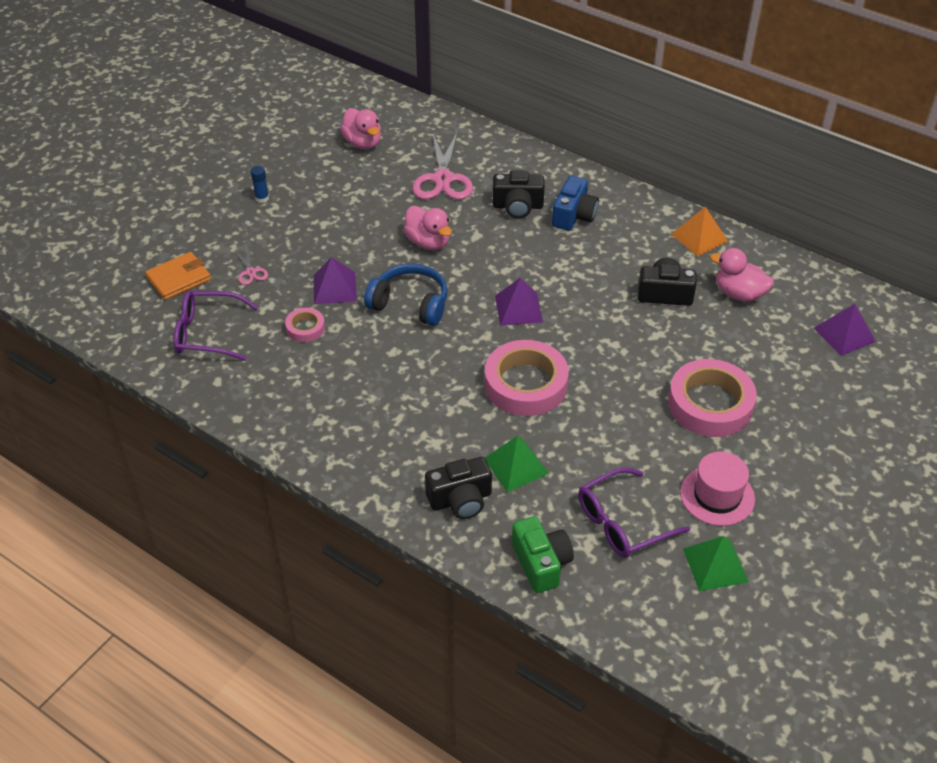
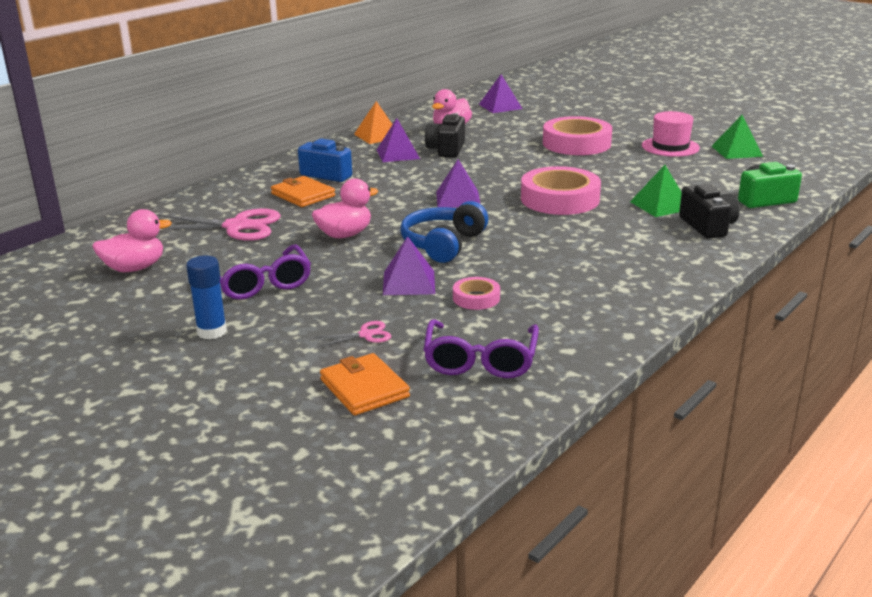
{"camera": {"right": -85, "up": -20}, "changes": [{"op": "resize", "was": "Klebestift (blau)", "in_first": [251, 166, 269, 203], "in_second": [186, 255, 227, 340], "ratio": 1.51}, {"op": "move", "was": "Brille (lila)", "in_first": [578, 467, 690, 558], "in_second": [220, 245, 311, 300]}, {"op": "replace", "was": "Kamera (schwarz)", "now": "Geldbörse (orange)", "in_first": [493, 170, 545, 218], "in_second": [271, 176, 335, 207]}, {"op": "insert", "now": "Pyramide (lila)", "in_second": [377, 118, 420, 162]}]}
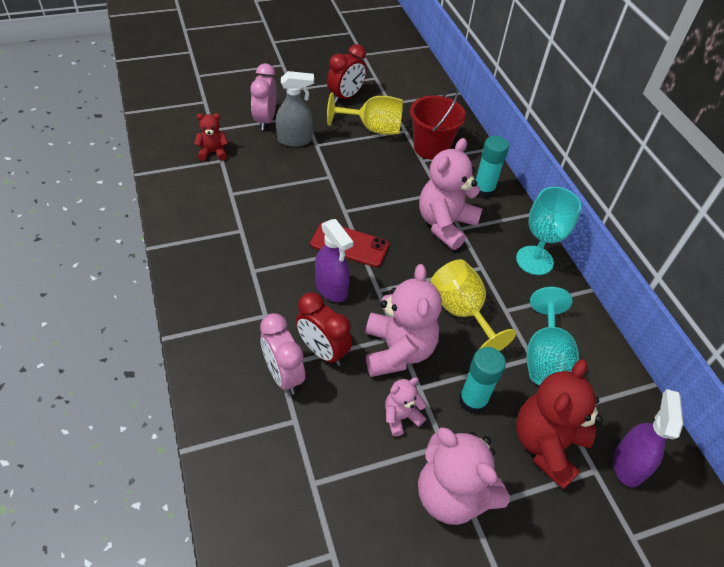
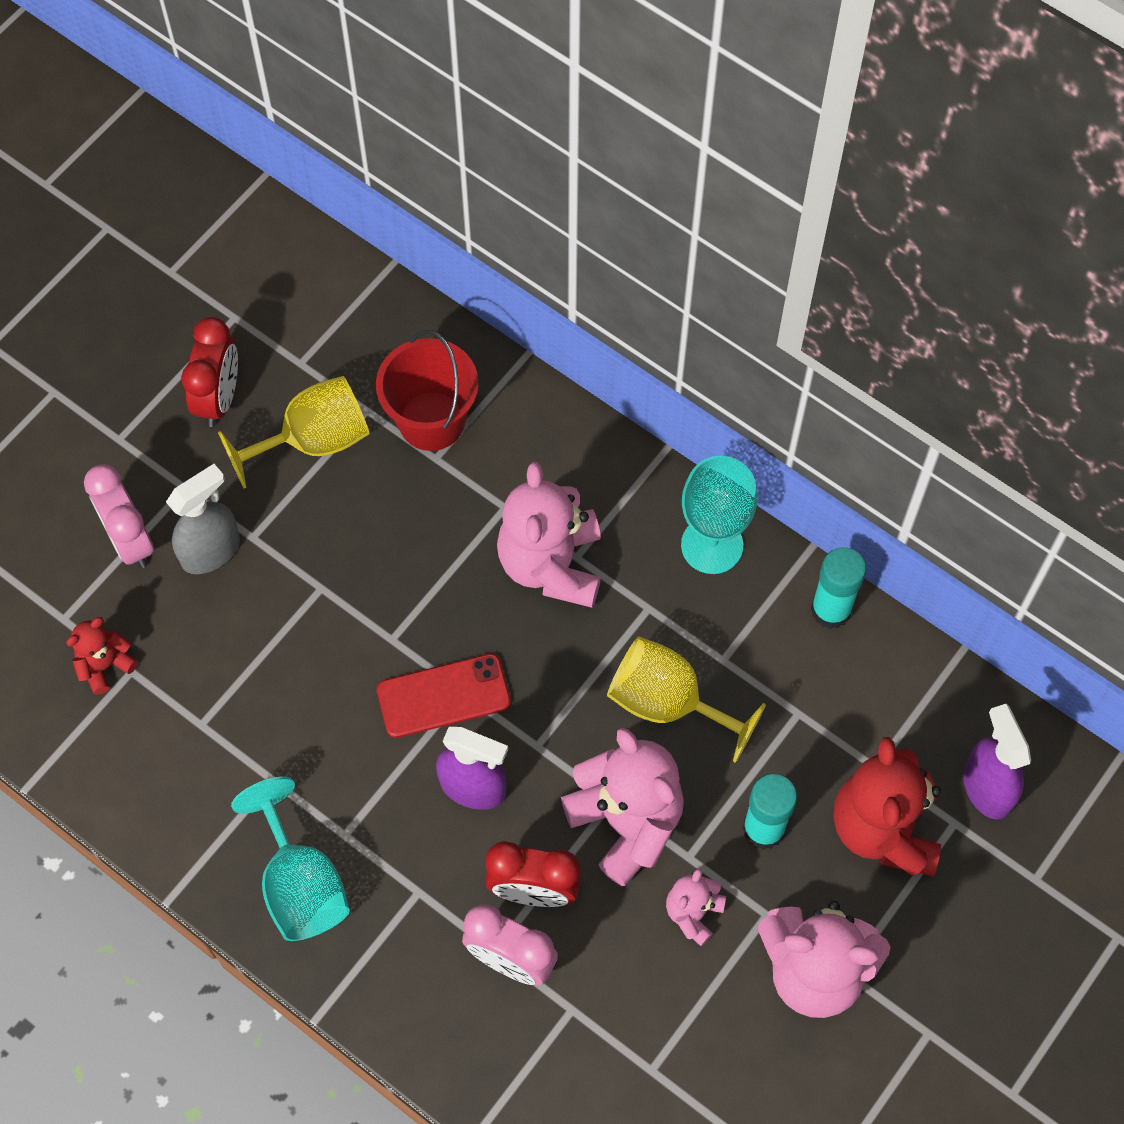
{"camera": {"right": -30, "up": 15}, "changes": [{"op": "move", "was": "Kelch (türkis)", "in_first": [527, 287, 579, 386], "in_second": [231, 776, 350, 941]}, {"op": "move", "was": "Klebestift (türkis)", "in_first": [476, 136, 509, 198], "in_second": [811, 547, 866, 629]}]}
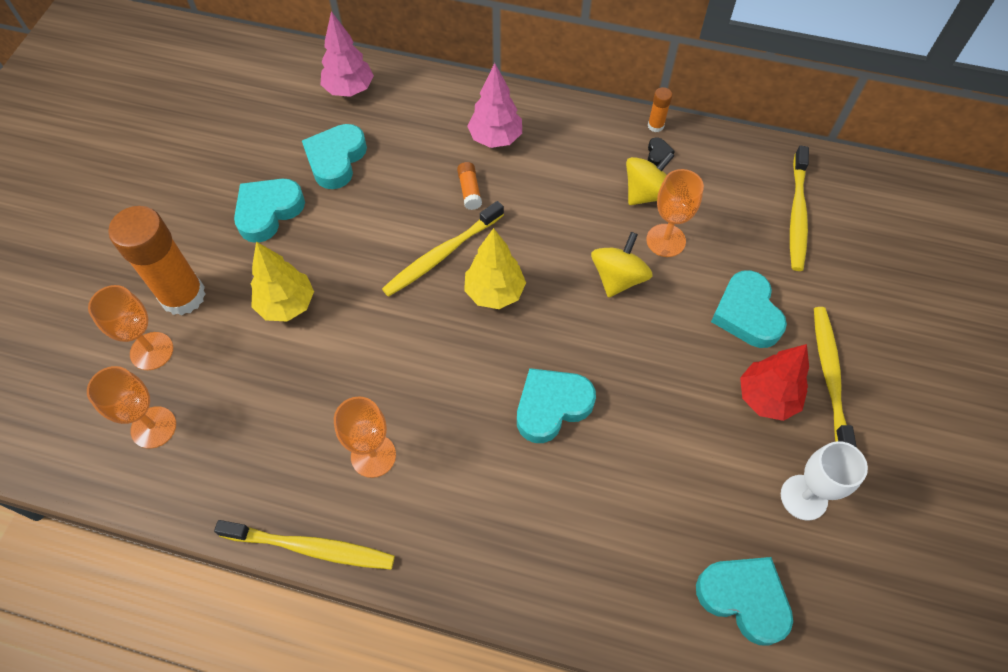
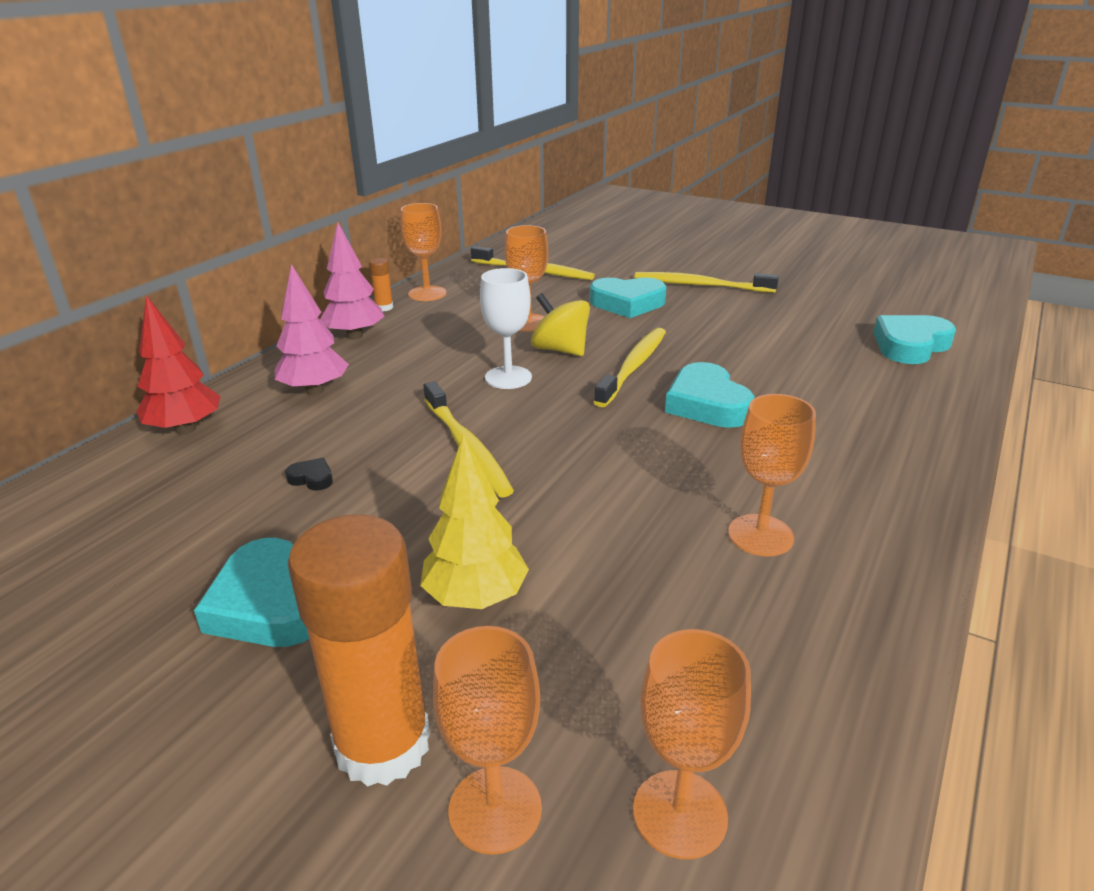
{"camera": {"right": -75, "up": -30}, "changes": [{"op": "move", "was": "Baum (rot)", "in_first": [740, 344, 809, 421], "in_second": [136, 295, 221, 435]}, {"op": "move", "was": "Herz (schwarz)", "in_first": [648, 137, 675, 166], "in_second": [285, 458, 333, 491]}, {"op": "move", "was": "Baum (rosa)", "in_first": [320, 11, 374, 97], "in_second": [320, 222, 385, 340]}, {"op": "insert", "now": "Kelch (orange)", "in_second": [400, 203, 446, 301]}, {"op": "move", "was": "Kelch (weiß)", "in_first": [781, 441, 868, 521], "in_second": [480, 268, 532, 389]}, {"op": "move", "was": "Zahnbürste (gelb)", "in_first": [214, 520, 395, 569], "in_second": [594, 328, 666, 407]}, {"op": "delete", "was": "Herz (türkis)", "in_first": [302, 124, 367, 189]}, {"op": "delete", "was": "Klebestift (orange)", "in_first": [457, 162, 482, 210]}, {"op": "delete", "was": "Baum (gelb)", "in_first": [464, 228, 526, 309]}, {"op": "delete", "was": "Kreisel (gelb)", "in_first": [626, 151, 675, 205]}]}
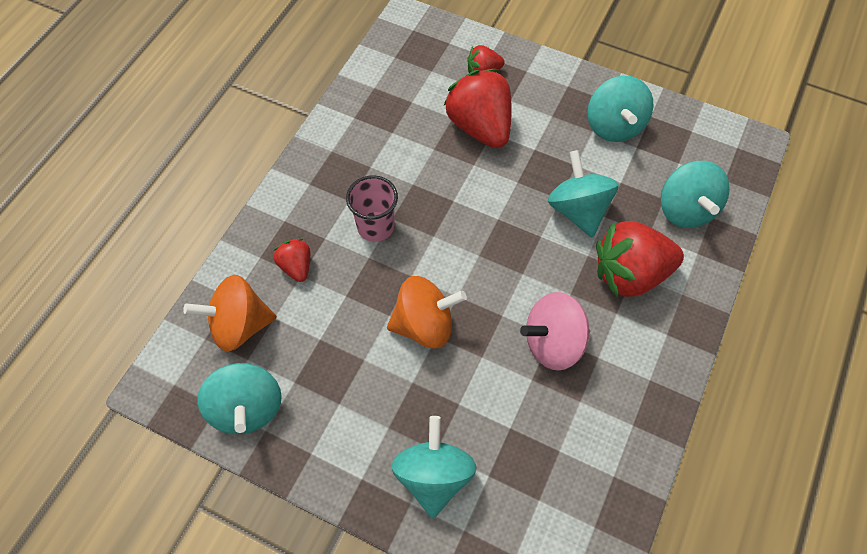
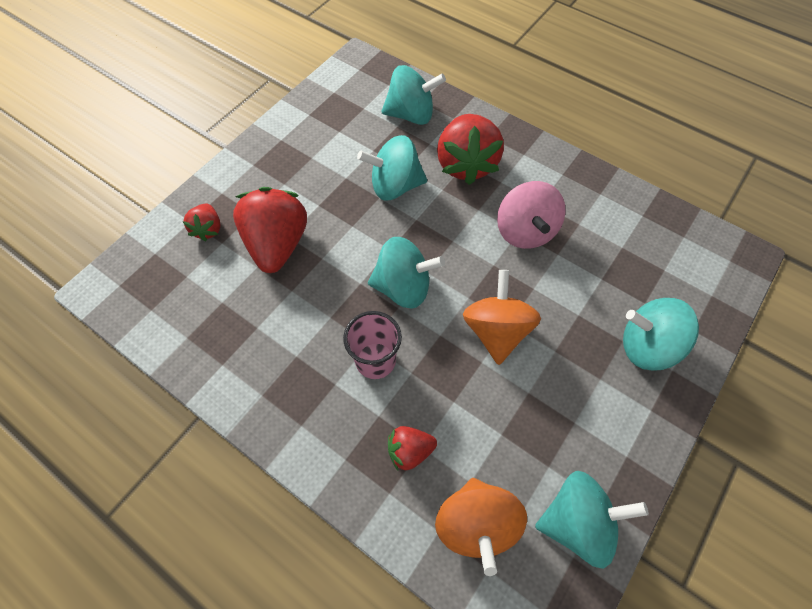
{"camera": {"right": -80, "up": 0}, "changes": [{"op": "rotate", "was": "Erdbeere (rot)", "in_first": [443, 69, 512, 148], "in_second": [233, 187, 307, 273], "clockwise": 105}, {"op": "move", "was": "Kreisel (türkis)", "in_first": [588, 76, 653, 142], "in_second": [368, 237, 445, 309]}]}
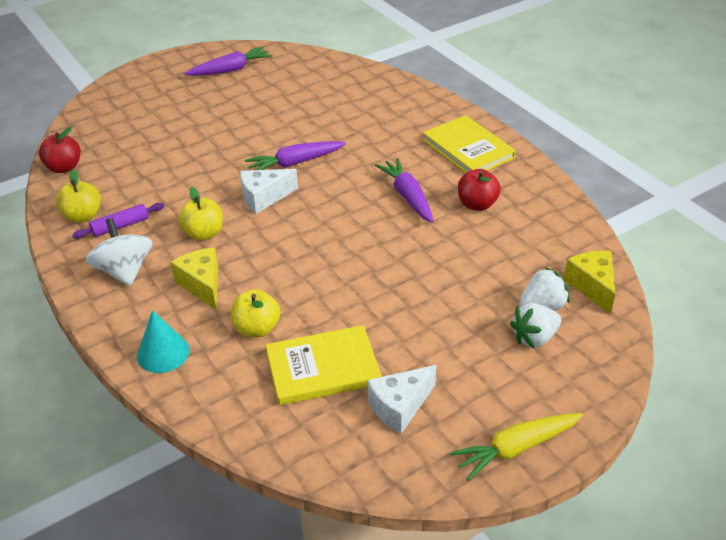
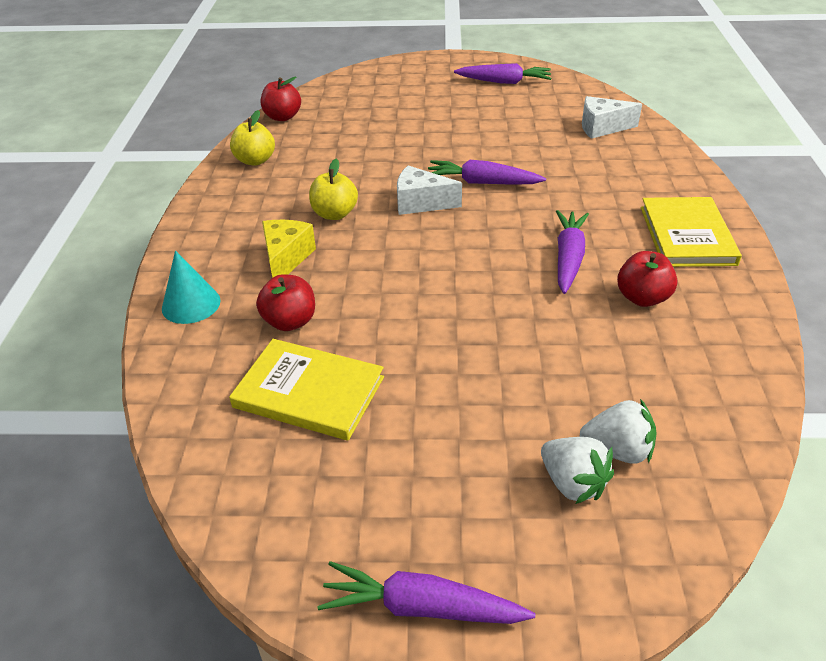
{"camera": {"right": 35, "up": 0}, "changes": [{"op": "recolor", "was": "Apfel (gelb)", "now": "Apfel (rot)", "in_first": [231, 289, 280, 337], "in_second": [256, 274, 315, 331]}, {"op": "recolor", "was": "Karotte (gelb)", "now": "Karotte (lila)", "in_first": [450, 413, 583, 481], "in_second": [317, 561, 535, 624]}, {"op": "rotate", "was": "Erdbeere (weiß)", "in_first": [510, 303, 561, 348], "in_second": [541, 437, 614, 504], "clockwise": -135}, {"op": "move", "was": "Käse (weiß)", "in_first": [367, 365, 436, 434], "in_second": [582, 96, 642, 139]}, {"op": "delete", "was": "Nudelholz (lila)", "in_first": [72, 203, 164, 238]}, {"op": "delete", "was": "Kreisel (weiß)", "in_first": [86, 218, 152, 286]}, {"op": "delete", "was": "Käse (gelb)", "in_first": [564, 251, 615, 315]}]}
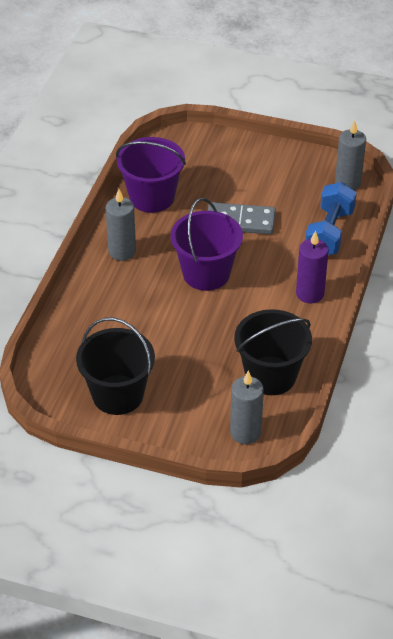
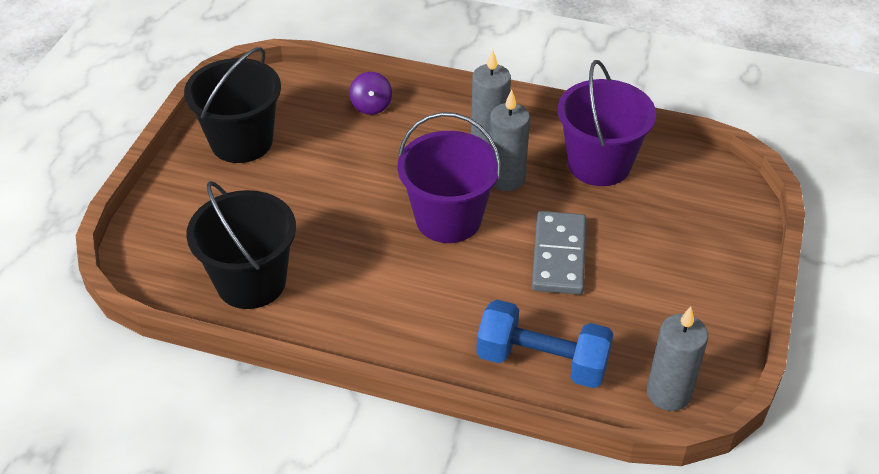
{"camera": {"right": 90, "up": 0}, "changes": [{"op": "insert", "now": "Kreisel (lila)", "in_second": [349, 72, 392, 115]}, {"op": "move", "was": "Kerze (grau)", "in_first": [230, 371, 264, 444], "in_second": [489, 90, 530, 192]}, {"op": "delete", "was": "Kerze (lila)", "in_first": [296, 230, 329, 303]}]}
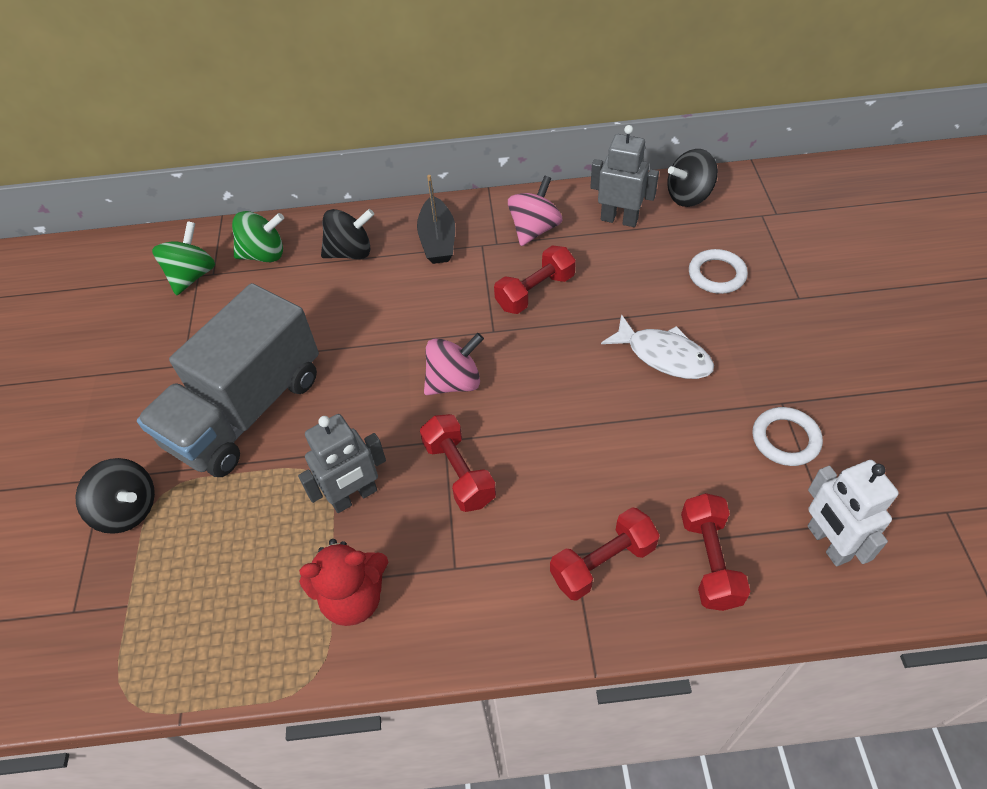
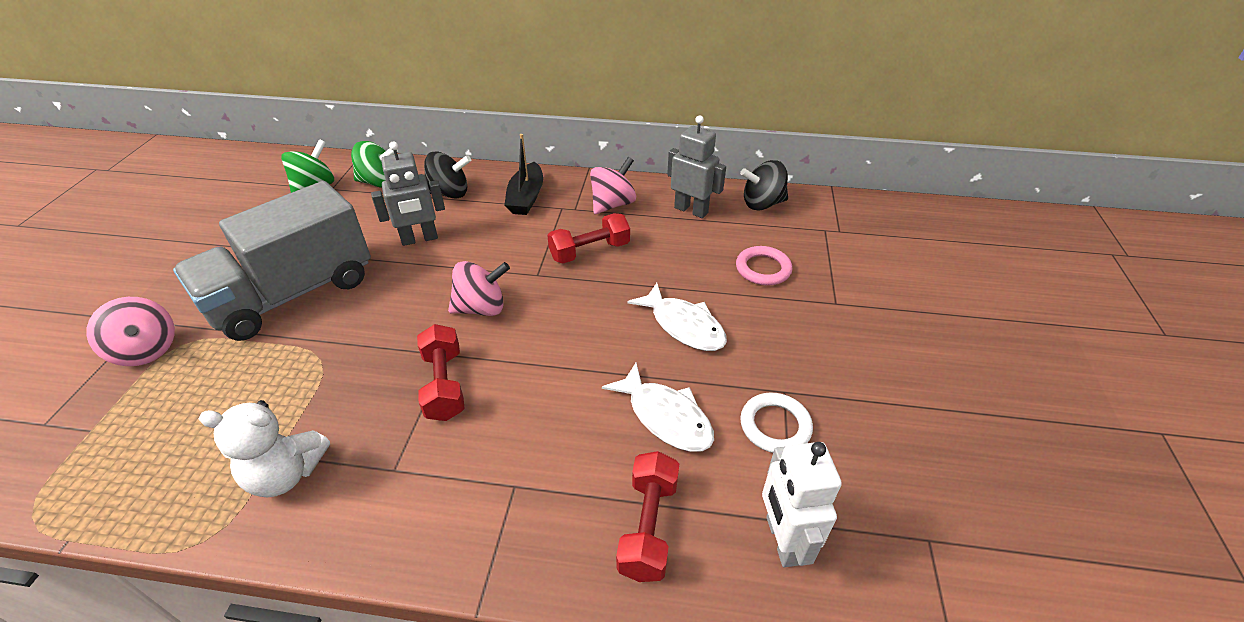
{"camera": {"right": 10, "up": -10}, "changes": [{"op": "recolor", "was": "Kreisel (schwarz)", "now": "Kreisel (rosa)", "in_first": [75, 458, 155, 534], "in_second": [86, 297, 175, 366]}, {"op": "recolor", "was": "Teddybär (rot)", "now": "Teddybär (weiß)", "in_first": [299, 539, 388, 626], "in_second": [199, 400, 330, 497]}, {"op": "move", "was": "Roboter (grau)", "in_first": [298, 414, 386, 513], "in_second": [371, 141, 445, 246]}, {"op": "insert", "now": "Fisch (weiß)", "in_second": [602, 363, 714, 452]}, {"op": "recolor", "was": "Ring (weiß)", "now": "Ring (rosa)", "in_first": [689, 249, 748, 294], "in_second": [736, 246, 792, 286]}, {"op": "delete", "was": "Hantel (rot)", "in_first": [550, 507, 660, 601]}]}
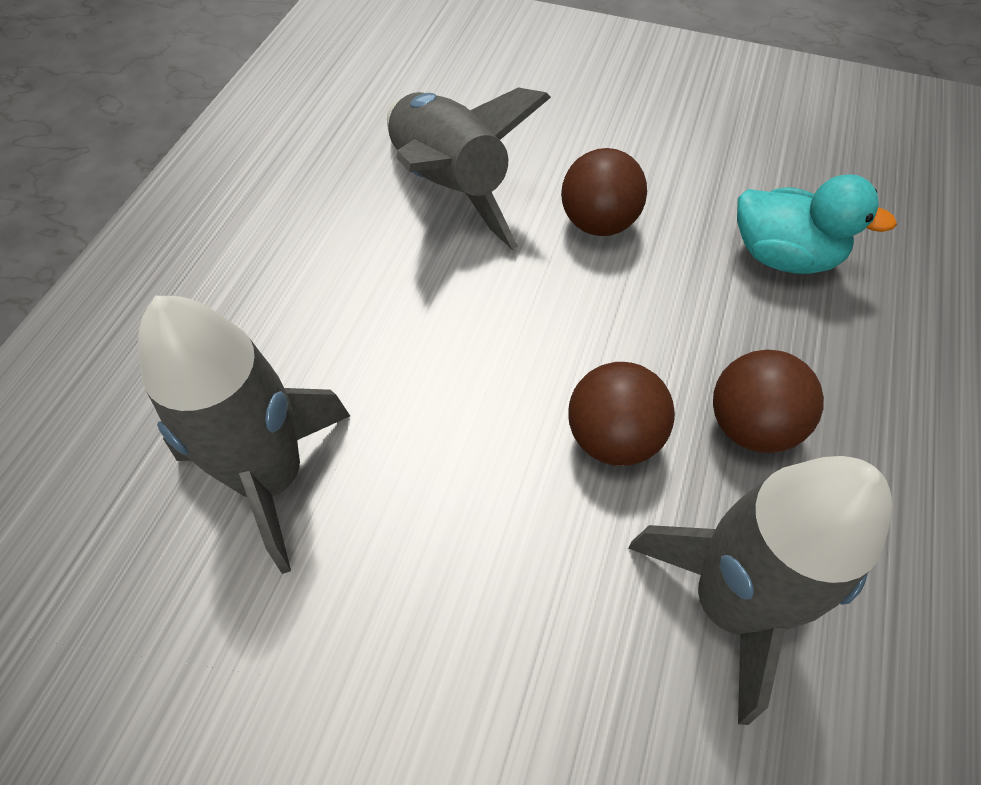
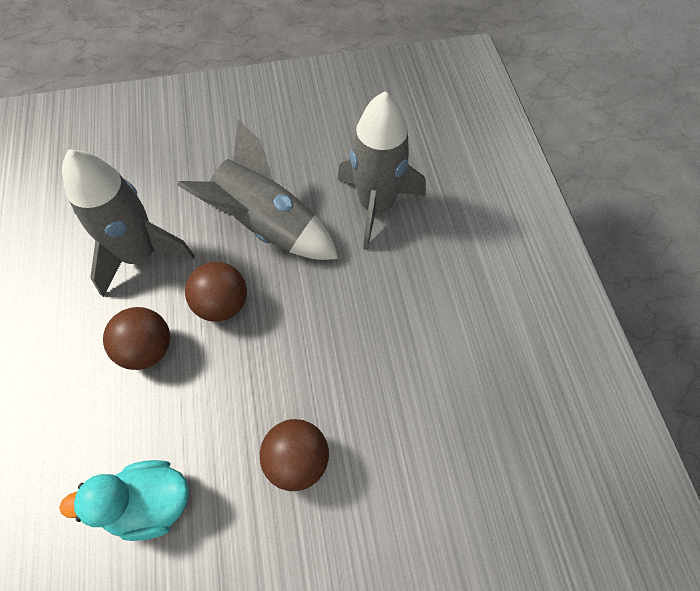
{"camera": {"right": 150, "up": 5}, "changes": [{"op": "move", "was": "Rakete (grau)", "in_first": [387, 88, 551, 250], "in_second": [177, 120, 338, 260]}]}
